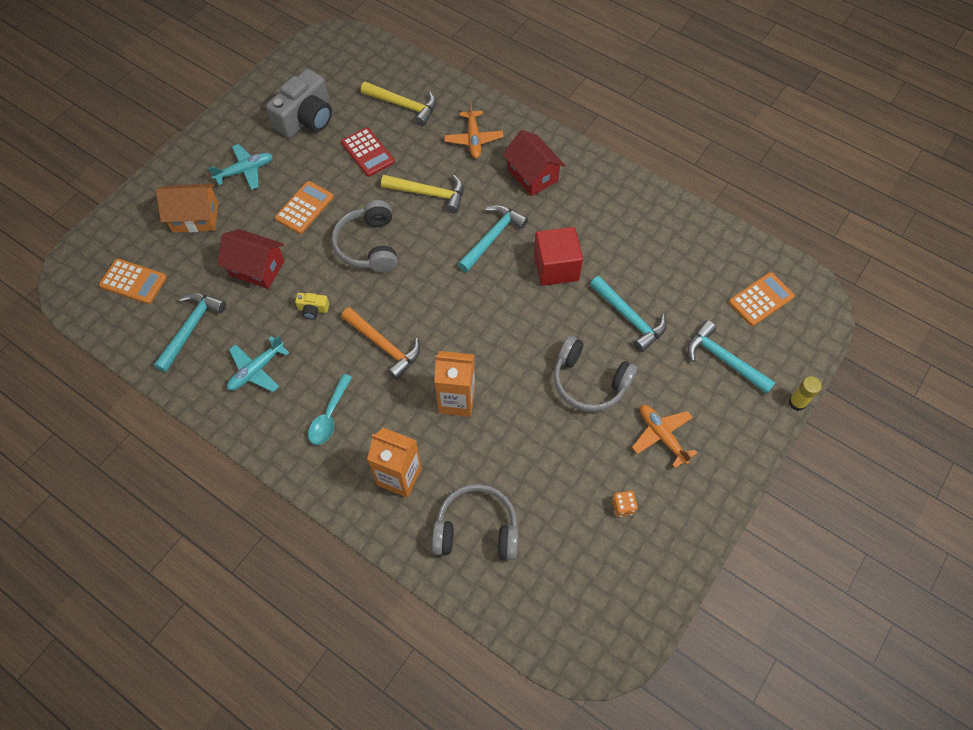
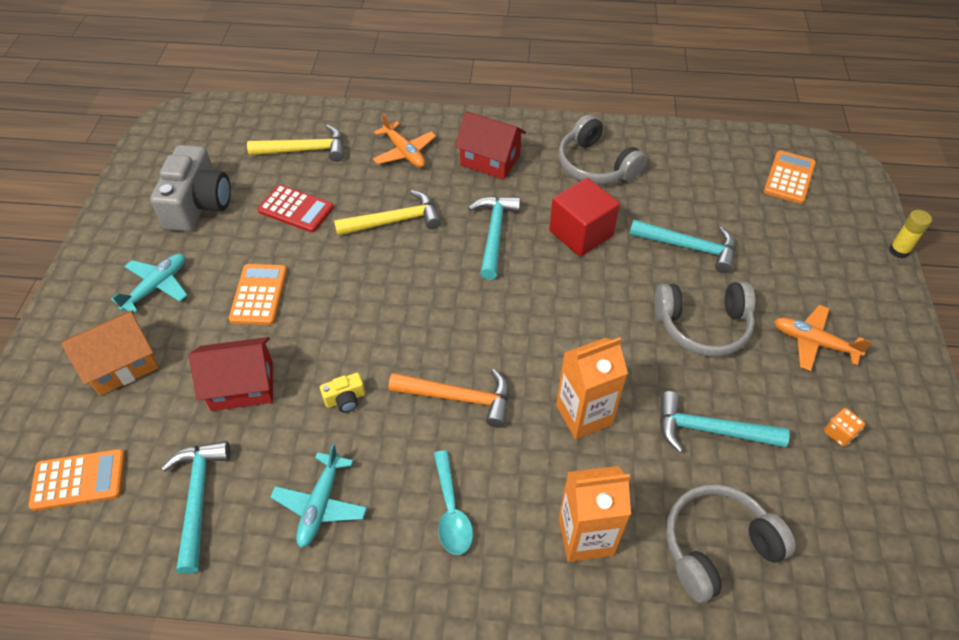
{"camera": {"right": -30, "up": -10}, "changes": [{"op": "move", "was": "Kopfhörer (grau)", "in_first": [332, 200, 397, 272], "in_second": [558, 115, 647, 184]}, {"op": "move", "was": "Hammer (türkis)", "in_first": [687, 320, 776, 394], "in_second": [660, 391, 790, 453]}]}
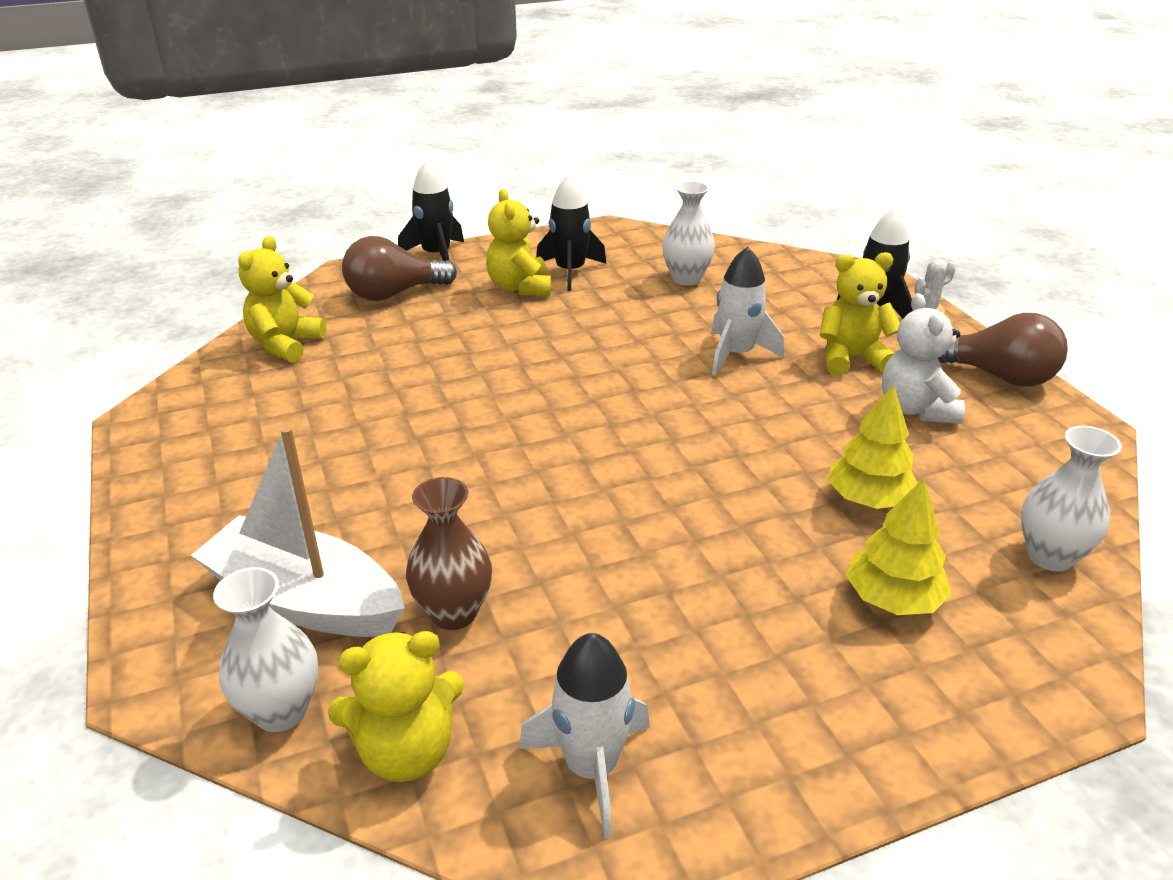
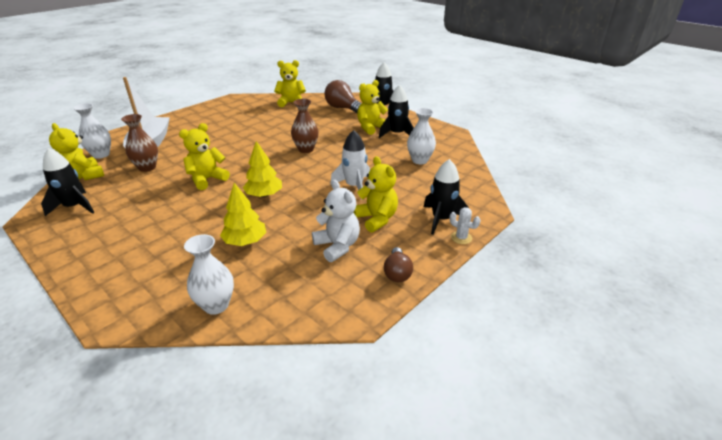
{"camera": {"right": 65, "up": 0}, "changes": [{"op": "recolor", "was": "Rakete (weiß)", "now": "Rakete (schwarz)", "in_first": [519, 633, 650, 838], "in_second": [41, 148, 95, 216]}, {"op": "insert", "now": "Teddybär (gelb)", "in_second": [179, 123, 230, 190]}, {"op": "move", "was": "Baum (gelb)", "in_first": [846, 478, 952, 615], "in_second": [243, 141, 282, 197]}, {"op": "insert", "now": "Vase (braun)", "in_second": [291, 99, 319, 153]}, {"op": "rotate", "was": "Teddybär (weiß)", "in_first": [882, 293, 965, 423], "in_second": [312, 180, 360, 262], "clockwise": 90}, {"op": "resize", "was": "Glühbirne (braun)", "in_first": [937, 313, 1068, 387], "in_second": [384, 247, 413, 282], "ratio": 0.61}]}
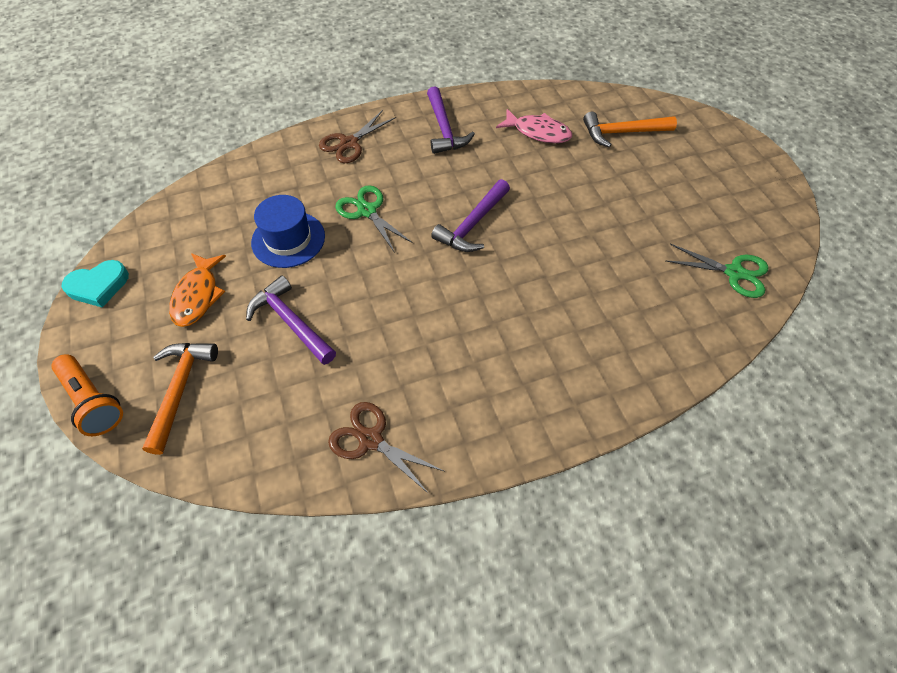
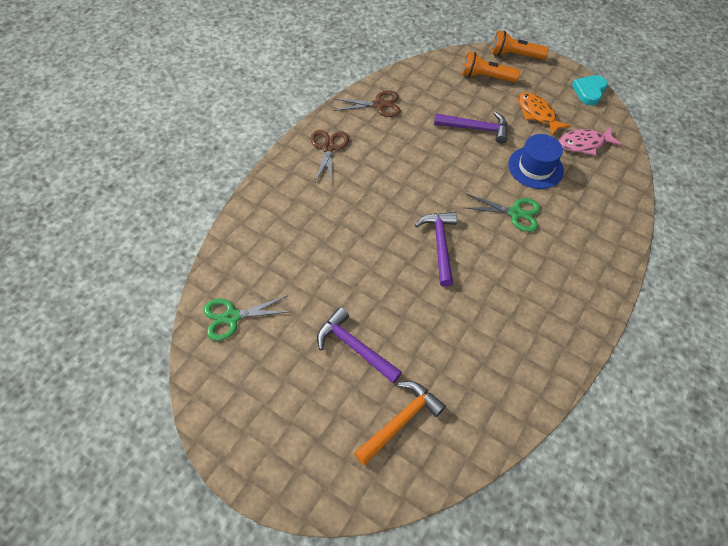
{"camera": {"right": 140, "up": 0}, "changes": [{"op": "move", "was": "Schere (braun)", "in_first": [319, 110, 396, 163], "in_second": [310, 130, 349, 183]}, {"op": "move", "was": "Hammer (lila)", "in_first": [427, 86, 475, 154], "in_second": [317, 307, 402, 384]}, {"op": "replace", "was": "Hammer (orange)", "now": "Taschenlampe (orange)", "in_first": [142, 343, 218, 455], "in_second": [462, 52, 520, 83]}, {"op": "move", "was": "Fisch (rosa)", "in_first": [496, 109, 572, 143], "in_second": [559, 127, 622, 156]}]}
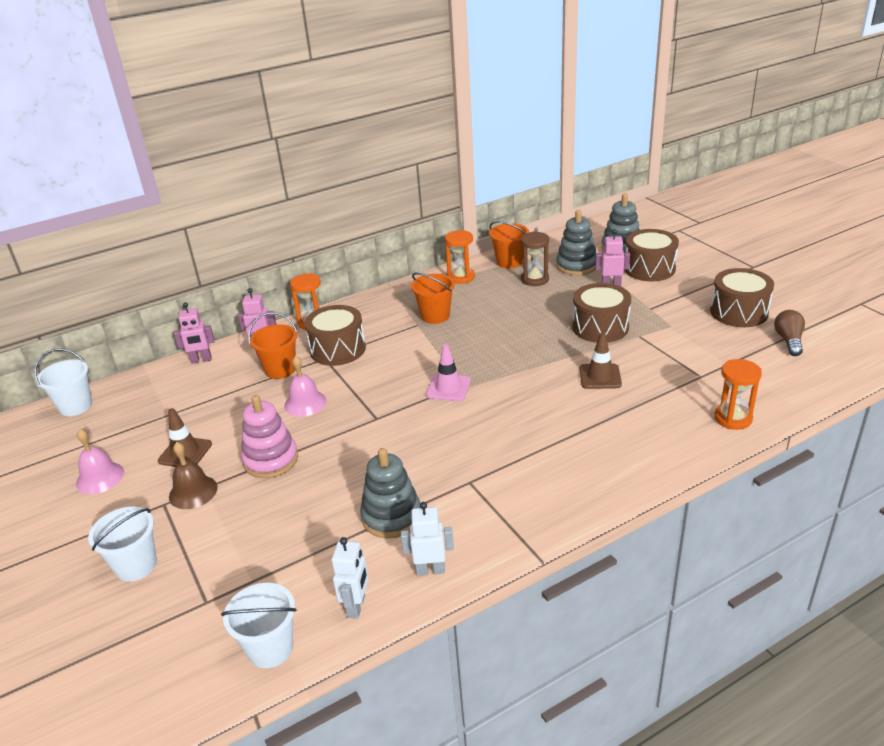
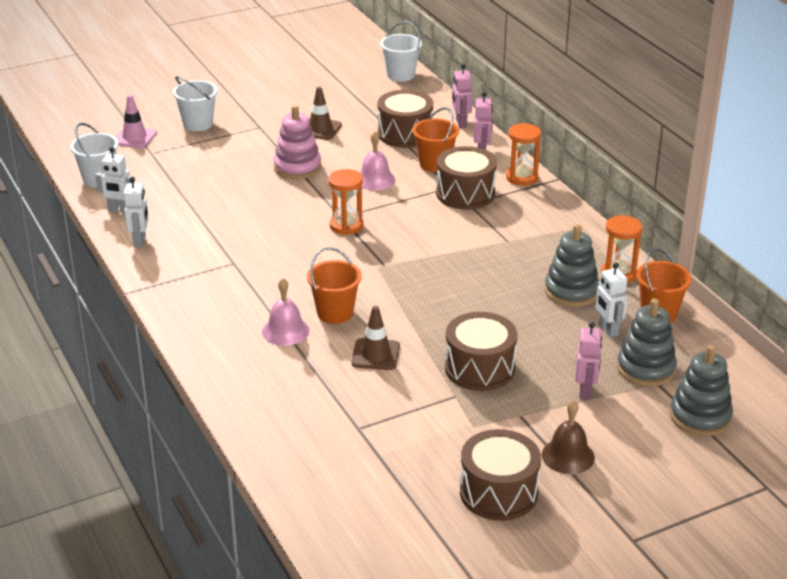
{"camera": {"right": 90, "up": 0}, "changes": [{"op": "move", "was": "Leitkegel (rosa)", "in_first": [426, 344, 471, 401], "in_second": [115, 95, 157, 148]}, {"op": "move", "was": "Glocke (rosa)", "in_first": [76, 429, 124, 494], "in_second": [262, 278, 309, 346]}, {"op": "move", "was": "Eimer (orange)", "in_first": [411, 273, 455, 324], "in_second": [307, 247, 362, 324]}, {"op": "move", "was": "Sanduhr (orange)", "in_first": [714, 359, 762, 430], "in_second": [328, 169, 363, 235]}, {"op": "move", "was": "Trommel (braun)", "in_first": [625, 229, 679, 281], "in_second": [378, 90, 433, 148]}, {"op": "move", "was": "Glocke (braun)", "in_first": [169, 442, 218, 509], "in_second": [542, 400, 595, 474]}, {"op": "move", "was": "Stapelspielzeug (grau)", "in_first": [360, 448, 421, 538], "in_second": [544, 224, 599, 307]}, {"op": "replace", "was": "Sanduhr (braun)", "now": "Roboter (weiß)", "in_first": [521, 231, 549, 286], "in_second": [596, 262, 628, 338]}, {"op": "delete", "was": "Glühbirne (braun)", "in_first": [774, 310, 805, 356]}]}
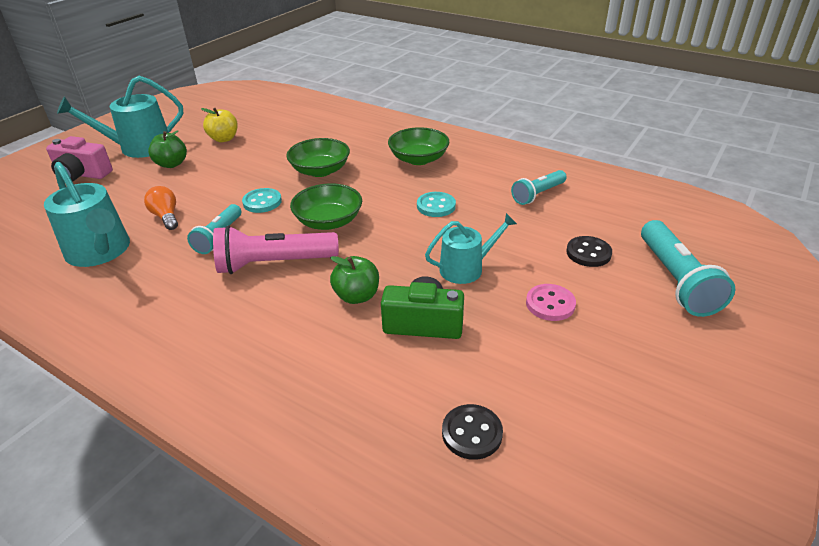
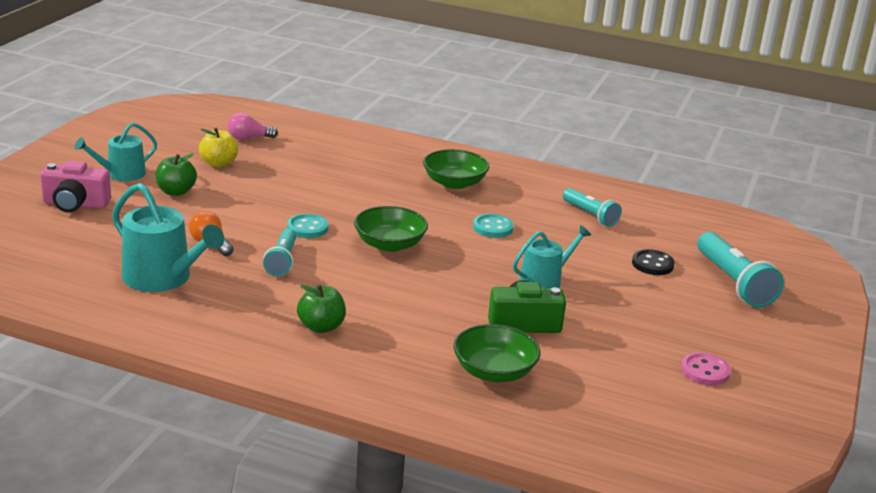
{"camera": {"right": -15, "up": -10}, "changes": [{"op": "resize", "was": "Gießkanne (türkis)", "in_first": [57, 76, 183, 158], "in_second": [75, 122, 157, 181], "ratio": 0.64}, {"op": "insert", "now": "Glühbirne (rosa)", "in_second": [227, 113, 278, 140]}, {"op": "move", "was": "Apfel (grün)", "in_first": [330, 256, 379, 304], "in_second": [297, 284, 346, 333]}, {"op": "move", "was": "Schüssel (grün)", "in_first": [286, 138, 350, 177], "in_second": [453, 324, 540, 382]}, {"op": "rotate", "was": "Taschenlampe (türkis)", "in_first": [511, 170, 567, 205], "in_second": [563, 188, 621, 227], "clockwise": -75}, {"op": "move", "was": "Knopf (rosa)", "in_first": [526, 284, 576, 321], "in_second": [681, 352, 731, 386]}, {"op": "delete", "was": "Taschenlampe (rosa)", "in_first": [213, 225, 339, 274]}, {"op": "delete", "was": "Knopf (schwarz)", "in_first": [442, 404, 503, 460]}]}
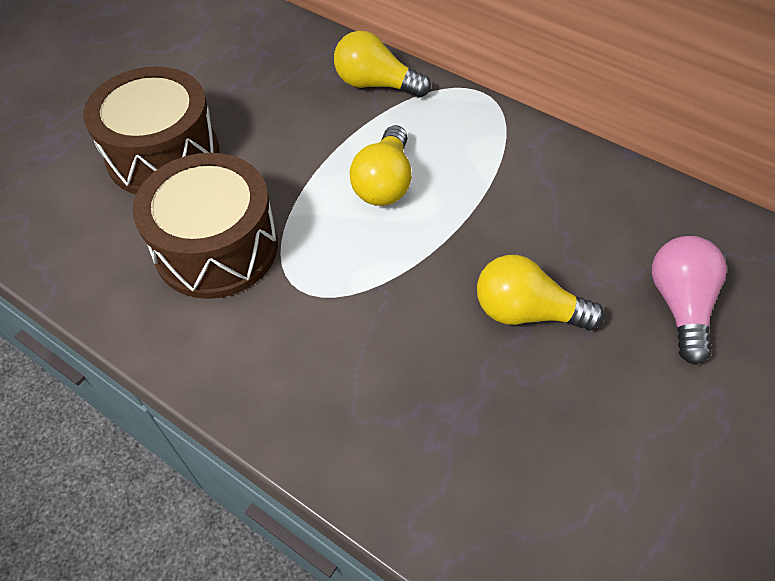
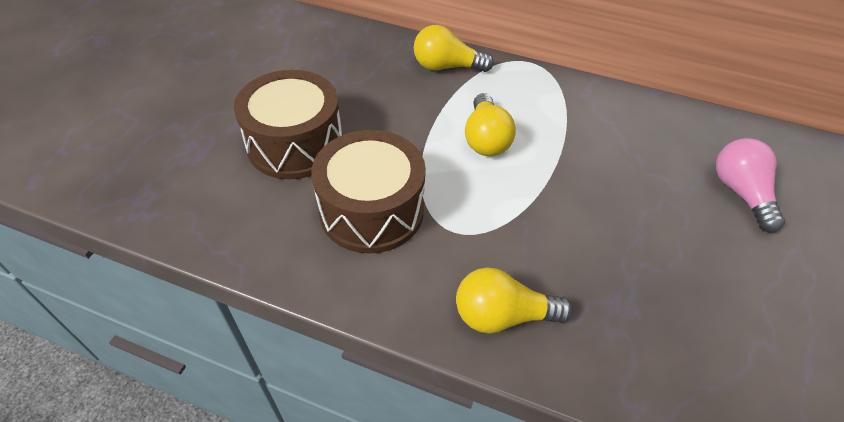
{"camera": {"right": -15, "up": -5}, "changes": [{"op": "move", "was": "Glühbirne (gelb)", "in_first": [477, 255, 604, 330], "in_second": [456, 268, 573, 333]}]}
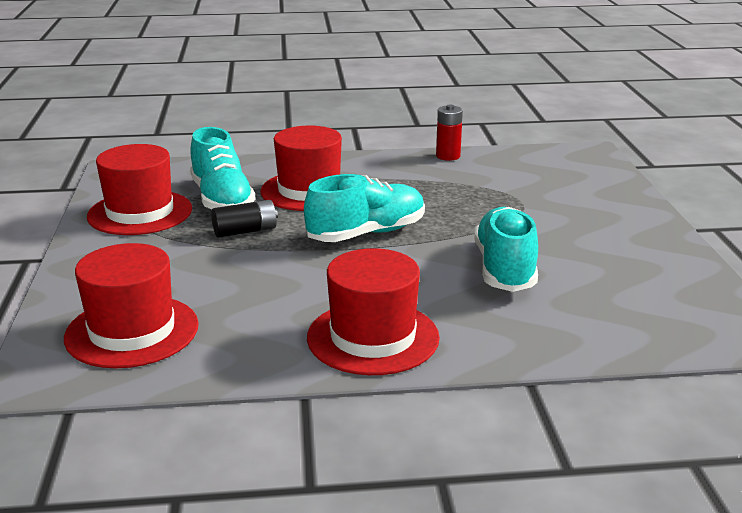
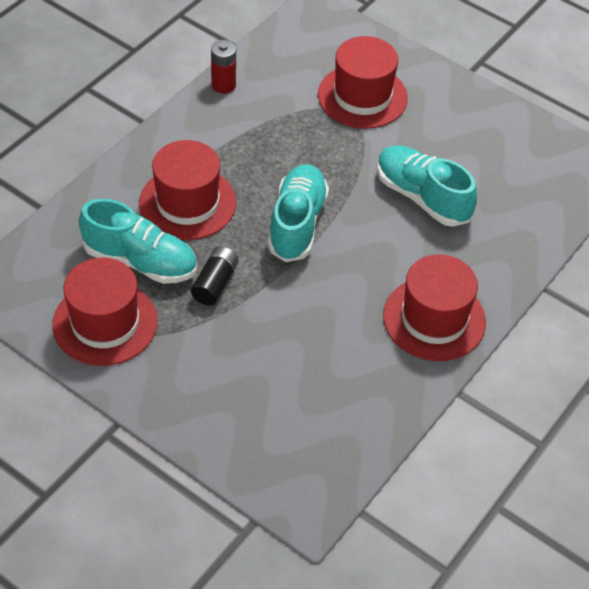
{"camera": {"right": -50, "up": 25}, "changes": [{"op": "move", "was": "Hut (rot)", "in_first": [64, 243, 199, 368], "in_second": [318, 36, 408, 129]}]}
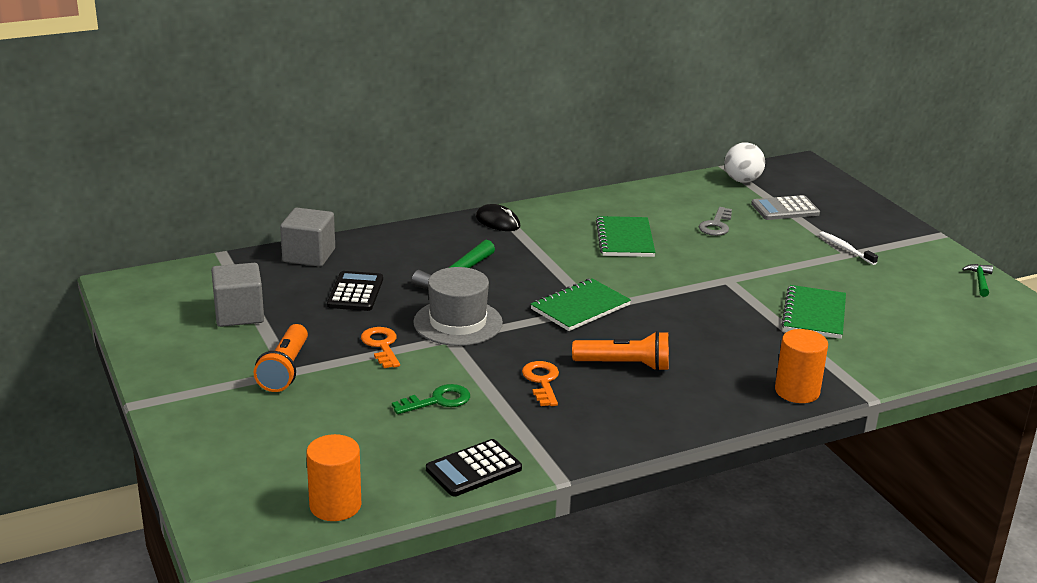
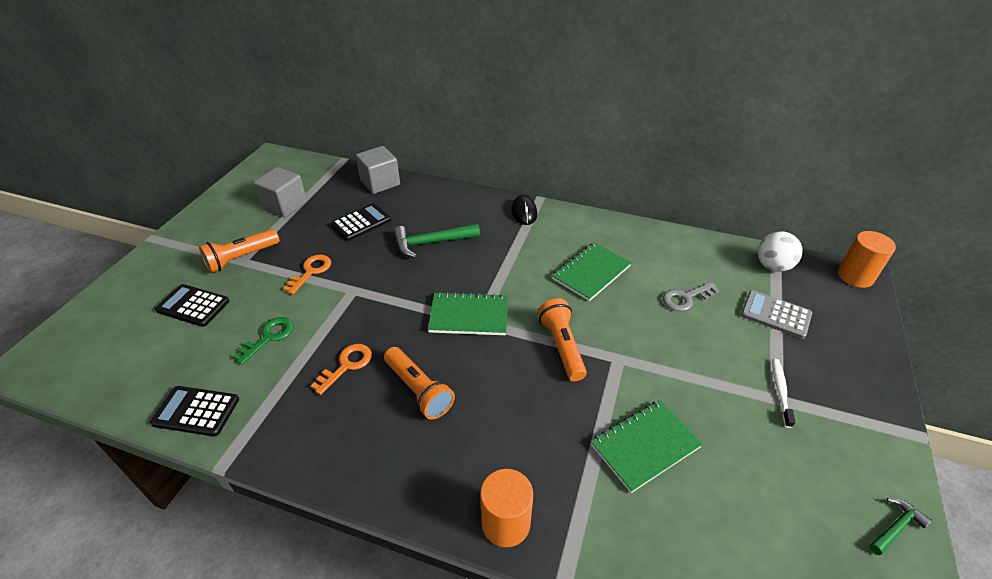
{"camera": {"right": 45, "up": 15}, "changes": [{"op": "insert", "now": "Taschenrechner (schwarz)", "in_second": [155, 284, 229, 327]}, {"op": "rotate", "was": "Schlüssel (grün)", "in_first": [392, 384, 470, 414], "in_second": [232, 317, 294, 365], "clockwise": -75}, {"op": "insert", "now": "Taschenlampe (orange)", "in_second": [538, 298, 587, 381]}, {"op": "move", "was": "Vollzylinder (orange)", "in_first": [306, 434, 361, 521], "in_second": [838, 231, 896, 288]}, {"op": "delete", "was": "Hut (grau)", "in_first": [413, 267, 503, 346]}]}
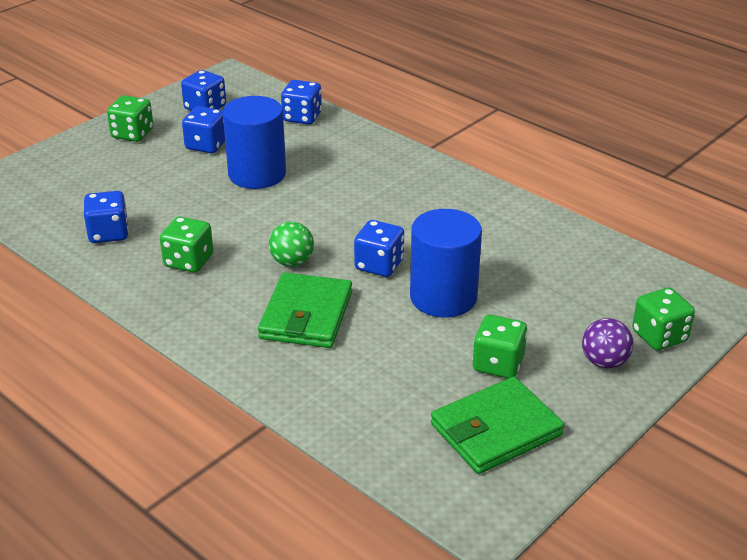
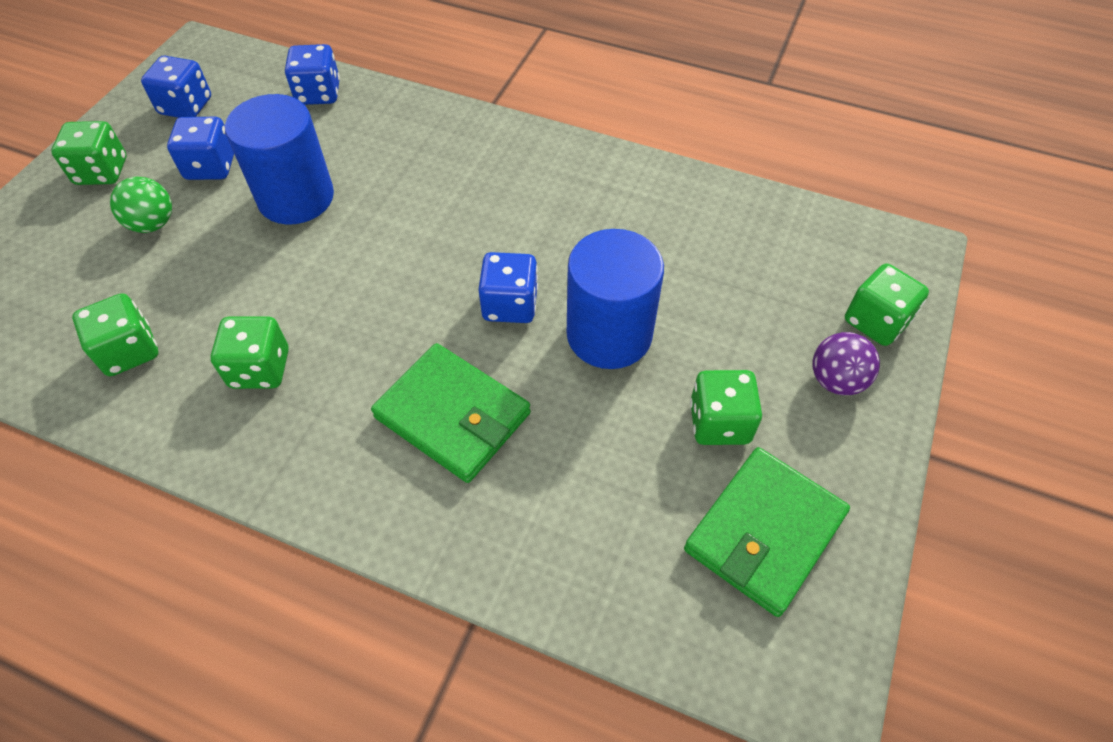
{"camera": {"right": -20, "up": 20}, "changes": [{"op": "recolor", "was": "Spielwürfel (blau)", "now": "Spielwürfel (grün)", "in_first": [84, 191, 129, 243], "in_second": [72, 293, 158, 376]}, {"op": "move", "was": "Ball (grün)", "in_first": [269, 222, 314, 267], "in_second": [110, 177, 172, 233]}, {"op": "rotate", "was": "Geldbörse (grün)", "in_first": [258, 272, 352, 348], "in_second": [371, 343, 531, 483], "clockwise": -45}]}
